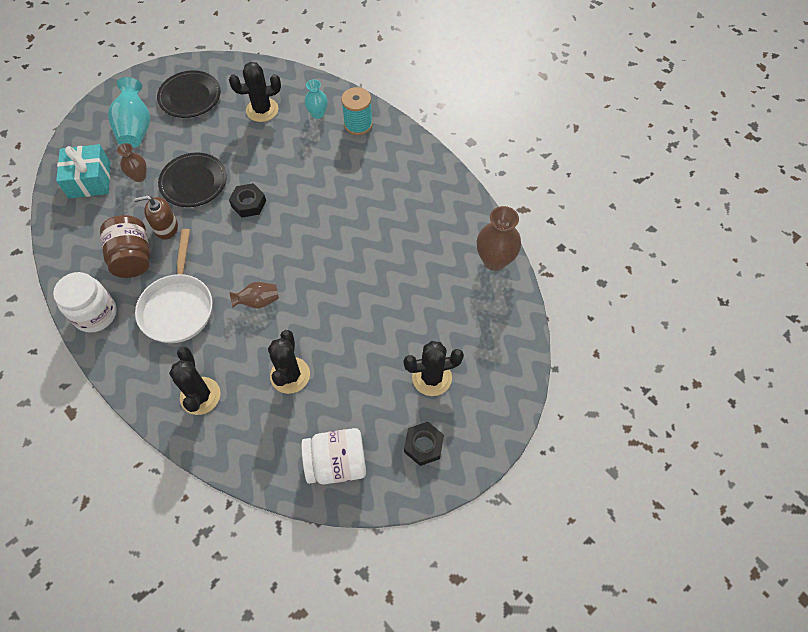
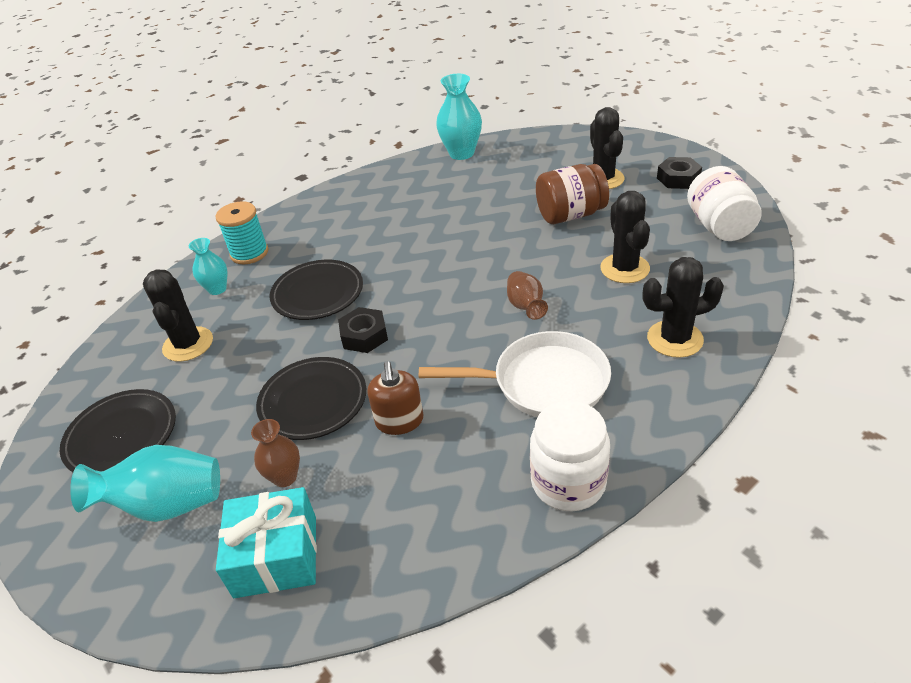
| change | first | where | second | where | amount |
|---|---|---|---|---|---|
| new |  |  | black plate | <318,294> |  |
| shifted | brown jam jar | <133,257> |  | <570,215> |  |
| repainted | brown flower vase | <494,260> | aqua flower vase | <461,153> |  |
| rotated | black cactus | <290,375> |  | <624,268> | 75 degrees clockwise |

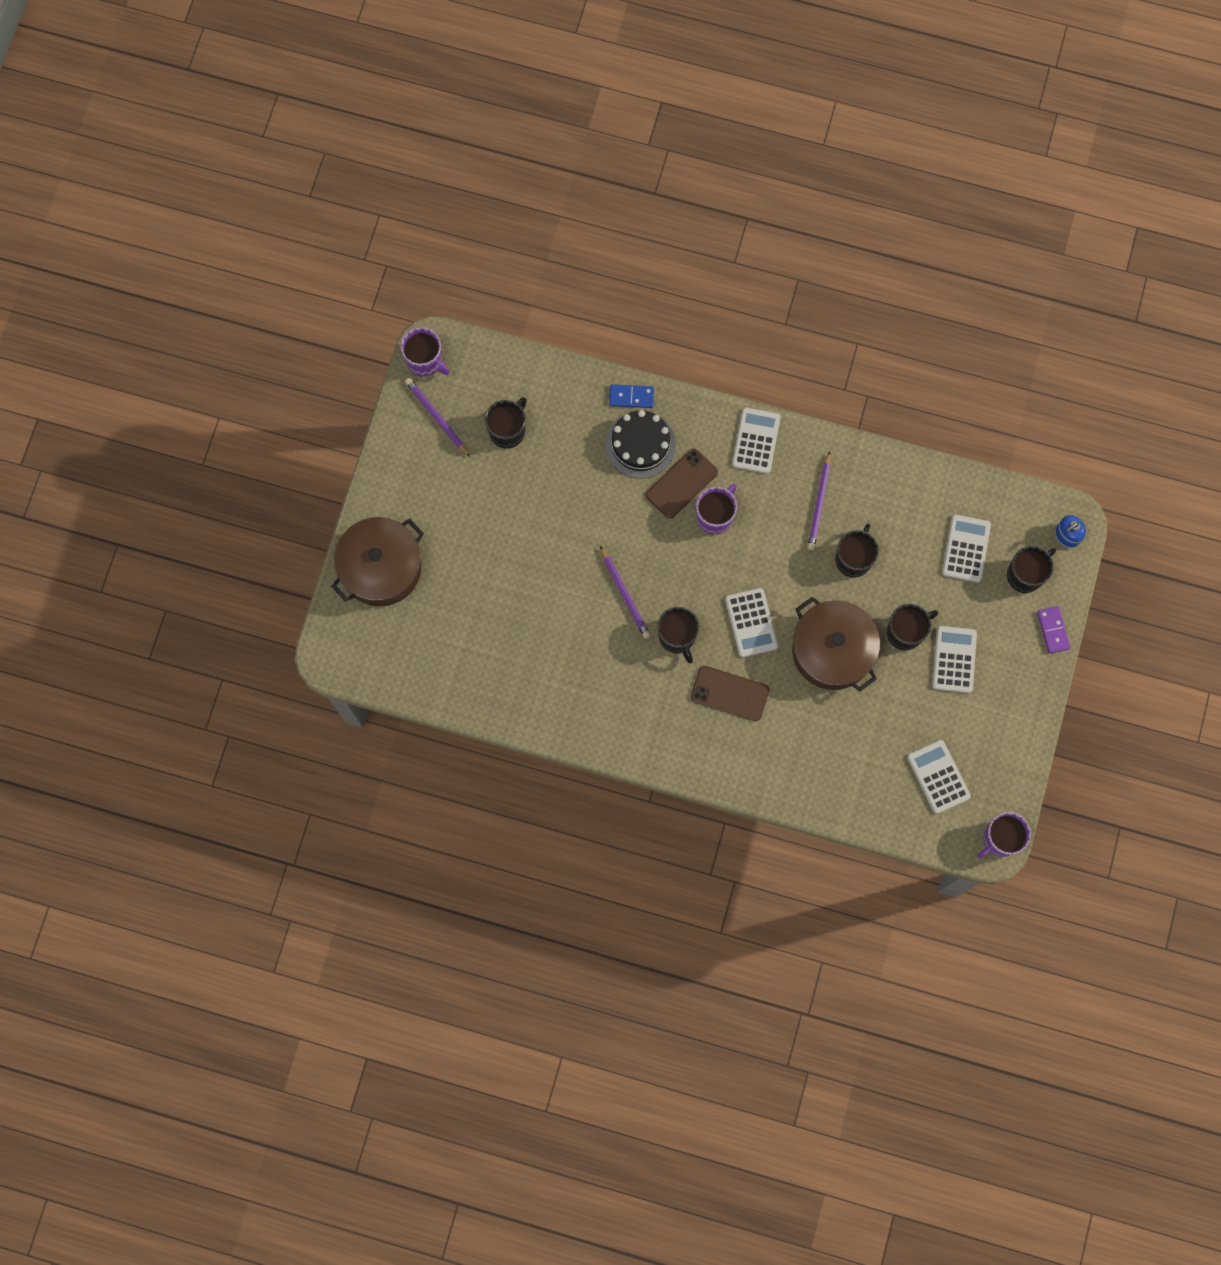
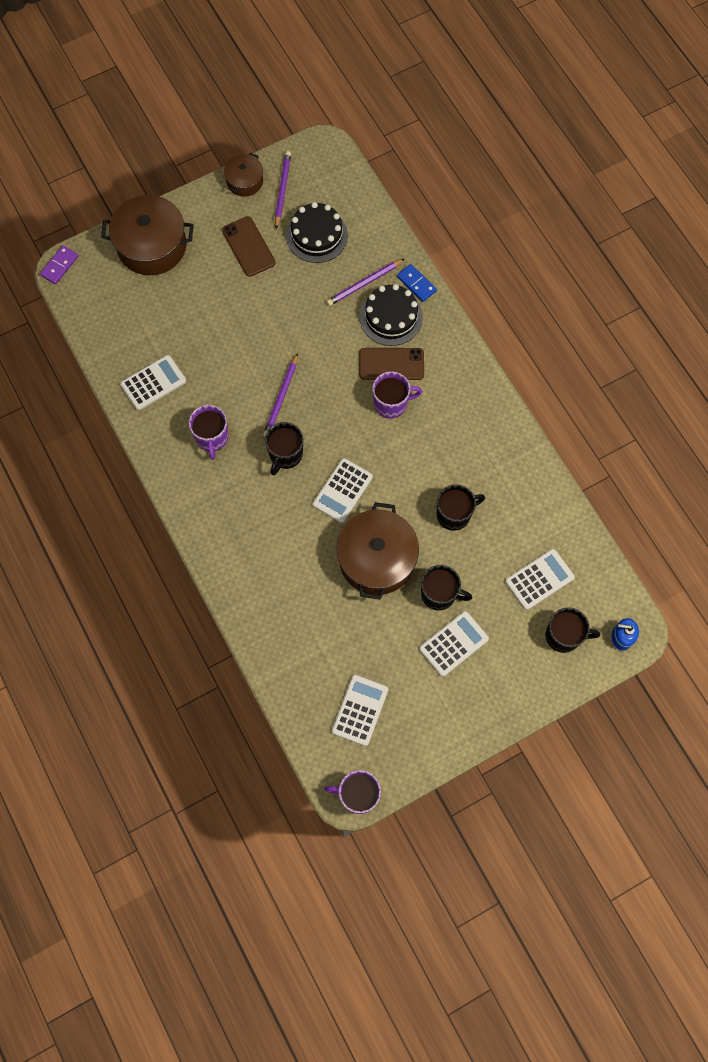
| change | first | where | second | where | amount |
|---|---|---|---|---|---|
| new |  |  | brown cooking pot | <244,181> |  |
| shifted | purple tea mug | <425,361> |  | <212,437> |  |
| shifted | brown phone | <730,693> |  | <248,246> |  |
| shifted | white calculator | <756,441> |  | <153,383> |  |
| shifted | purple lead pencil | <819,503> |  | <364,283> |  |
| shifted | purple domino tile | <1053,630> |  | <59,266> |  |
| swapped | black tea mug | <507,430> | black layer cake | <317,235> |  |

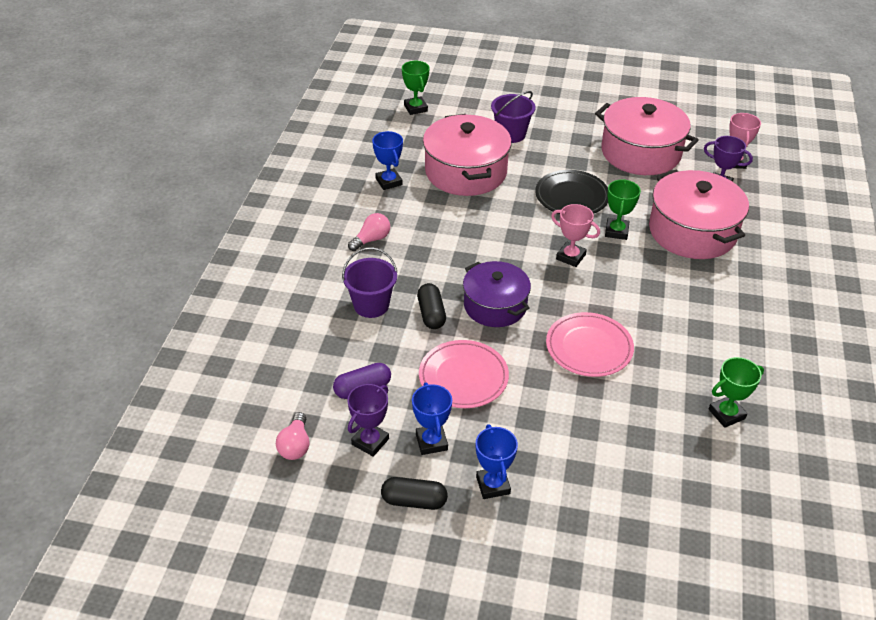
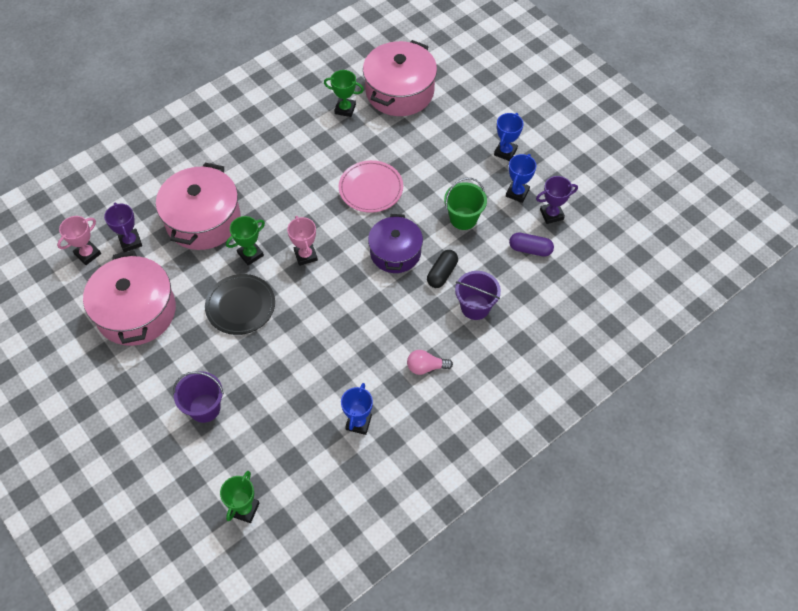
| change | first | where | second | where | amount |
|---|---|---|---|---|---|
| gone | rose-pink light bulb | <295,445> |  |  |  |
| gone | black pill | <414,501> |  |  |  |
| shifted | rose-pink cooking pot | <466,172> |  | <399,91> |  |
| swapped | rose-pink plate | <463,377> | emerald sand bucket | <463,218> |  |

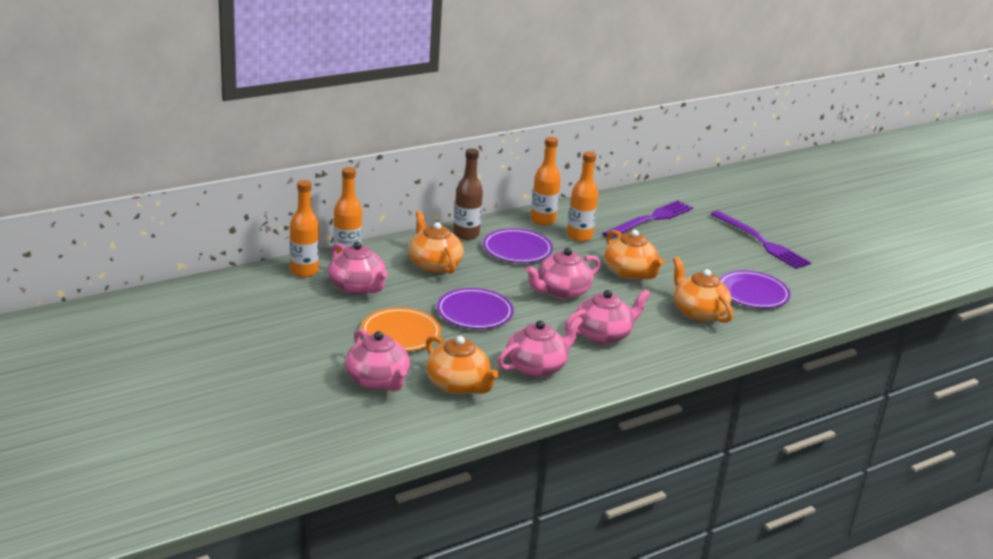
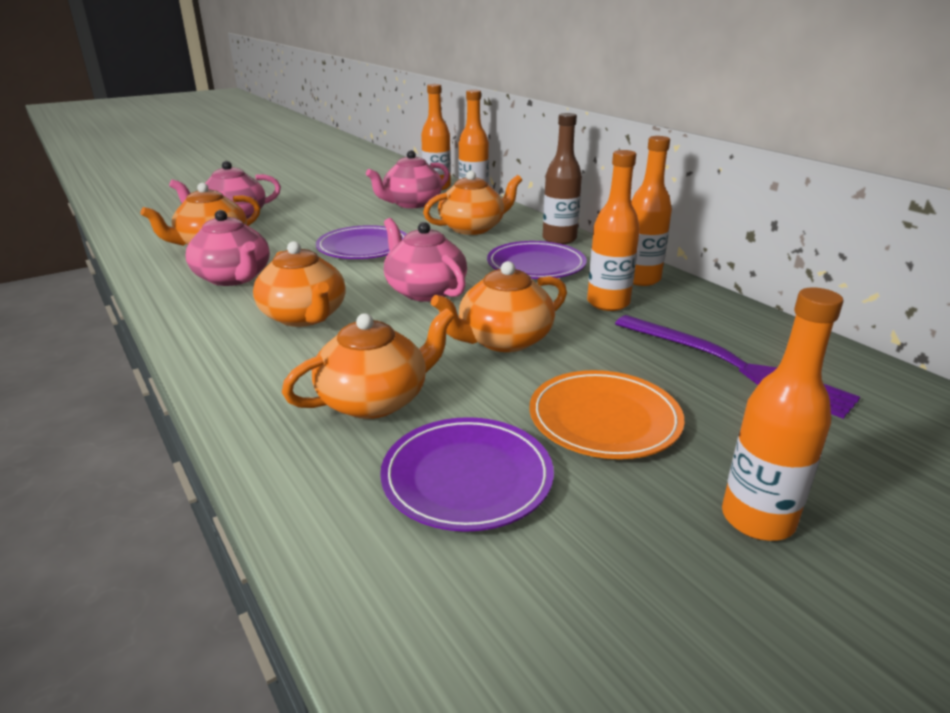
| change | first | where | second | where | amount |
|---|---|---|---|---|---|
| shifted | orange plate | <401,333> |  | <604,419> |  |
| swapped | purple dinner fork | <761,242> | orange drink bottle | <757,519> |  |
| repainted | rose-pink tea pot | <603,335> | orange tea pot | <304,316> |  |

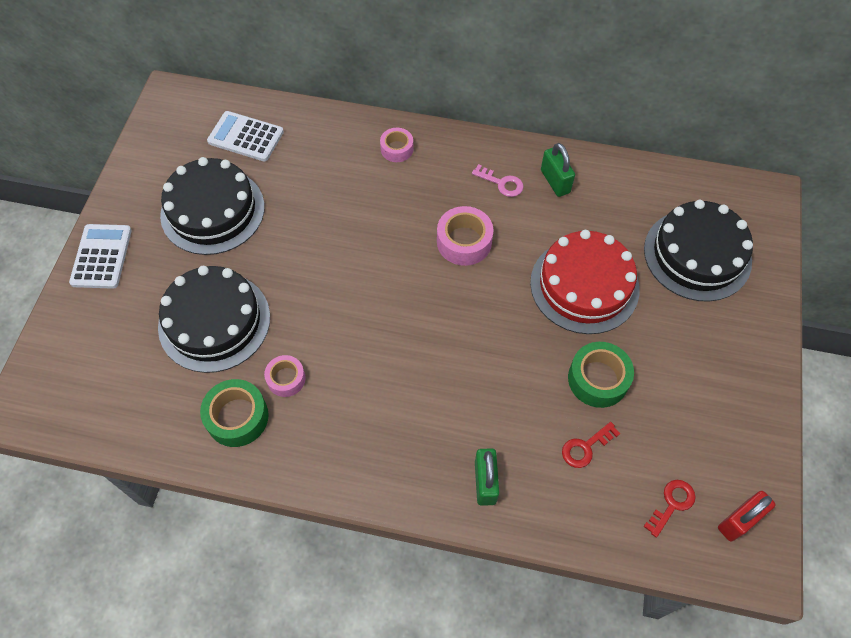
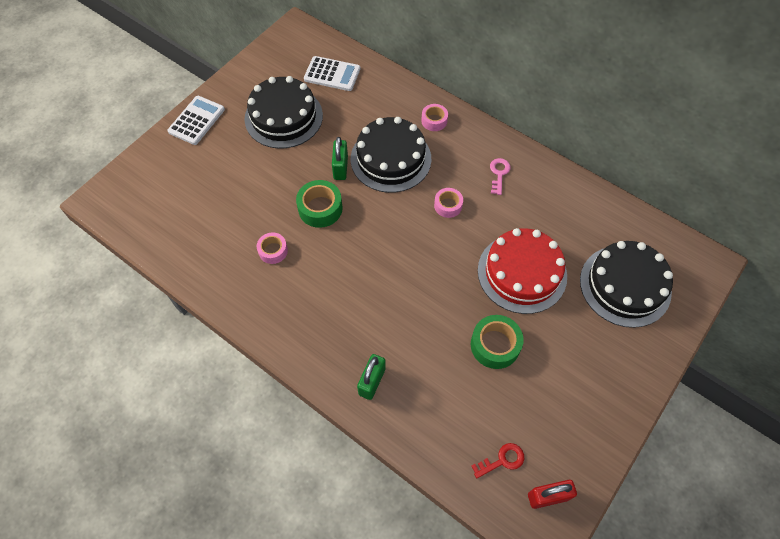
| change | first | where | second | where | amount |
|---|---|---|---|---|---|
| gone | crimson key | <585,447> |  |  |  |
| shifted | black layer cake | <214,321> |  | <390,159> |  |
| shifted | emerald roll of tape | <237,417> |  | <320,208> |  |
| shifted | emerald padlock | <555,181> |  | <340,168> |  |
| rotated | white calculator | <246,137> |  | <332,74> | 150 degrees clockwise |
| rotated | rose-pink key | <501,183> |  | <499,174> | 135 degrees counterclockwise |
| scaled | rose-pink roll of tape | <464,242> |  | <448,205> | x0.64 |

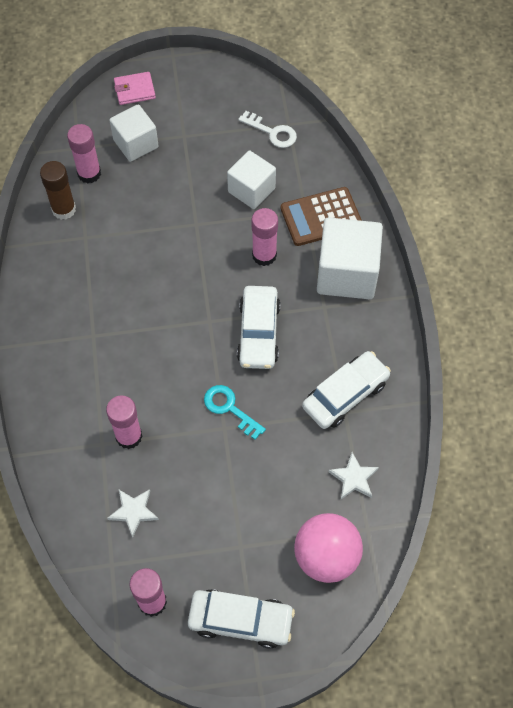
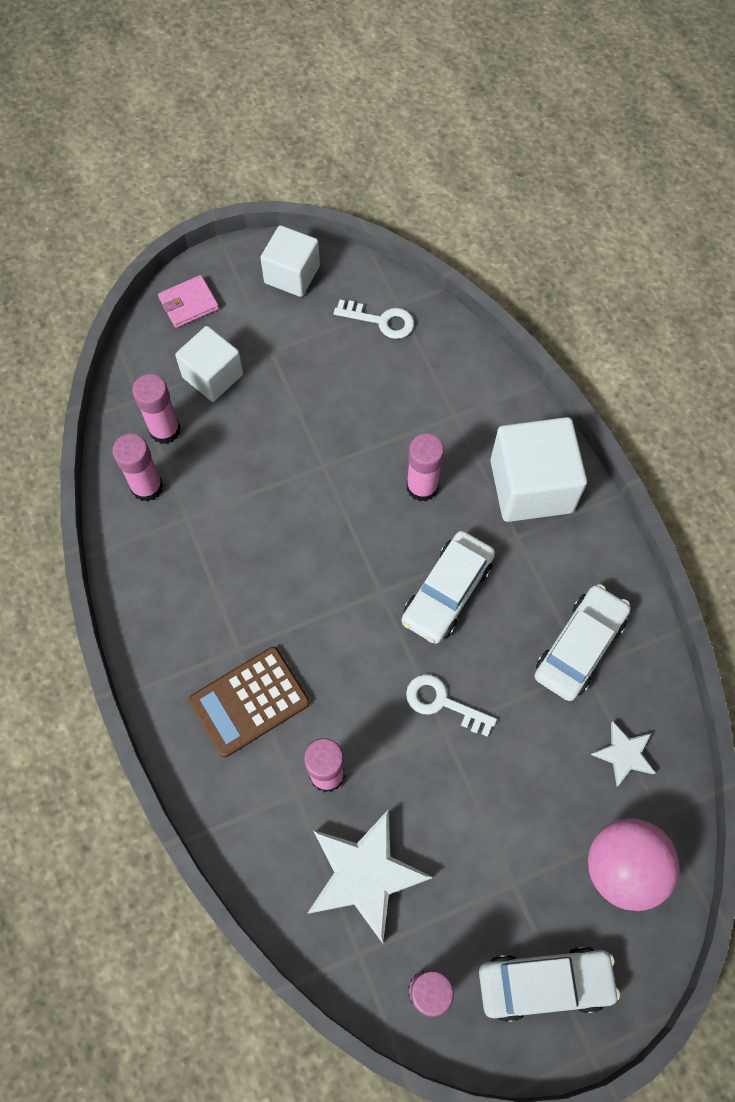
| change | first | where | second | where | amount |
|---|---|---|---|---|---|
| shifted | white solid cube | <251,190> |  | <292,274> |  |
| shifted | brown calculator | <321,217> |  | <249,702> |  |
| repainted | brown stick of glue | <64,209> | rose-pink stick of glue | <147,487> |  |
| repainted | aqua key | <229,408> | white key | <442,702> |  |
| rotated | white toy car | <258,333> |  | <447,592> | 45 degrees clockwise |
| scaled | white five-pointed star | <133,512> |  | <365,875> | x1.91 |

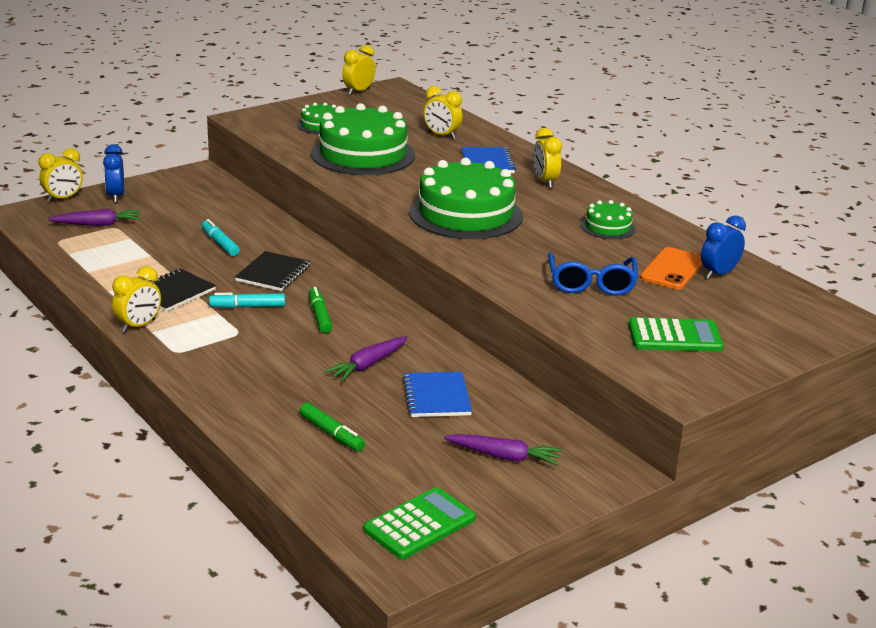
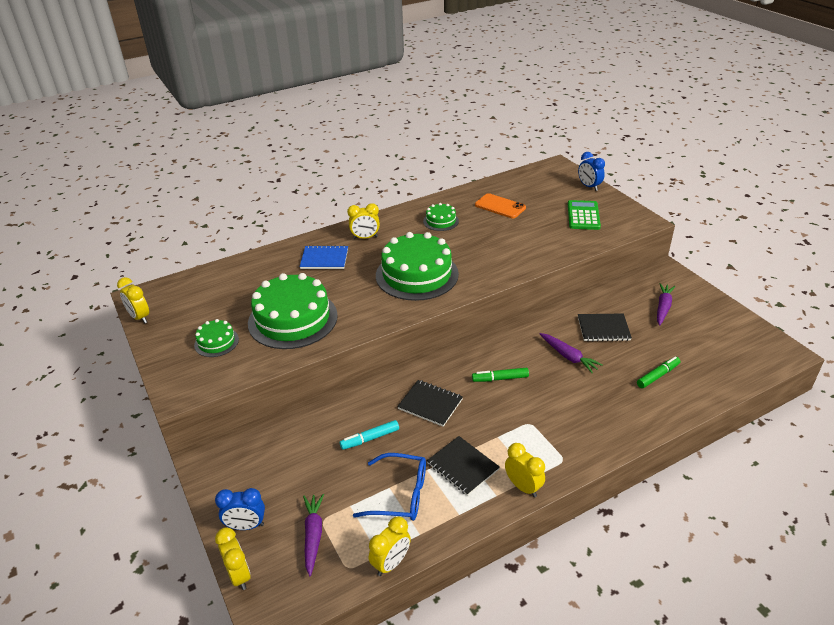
| change | first | where | second | where | amount |
|---|---|---|---|---|---|
| gone | aqua felt pen | <247,306> |  |  |  |
| gone | emerald calculator | <419,524> |  |  |  |
| shifted | golden alarm clock | <441,135> |  | <391,563> |  |
| shifted | blue glasses | <591,283> |  | <399,494> |  |
| shifted | blue alarm clock | <718,274> |  | <589,187> |  |
| repainted | blue notebook | <436,397> | black notebook | <603,329> |  |

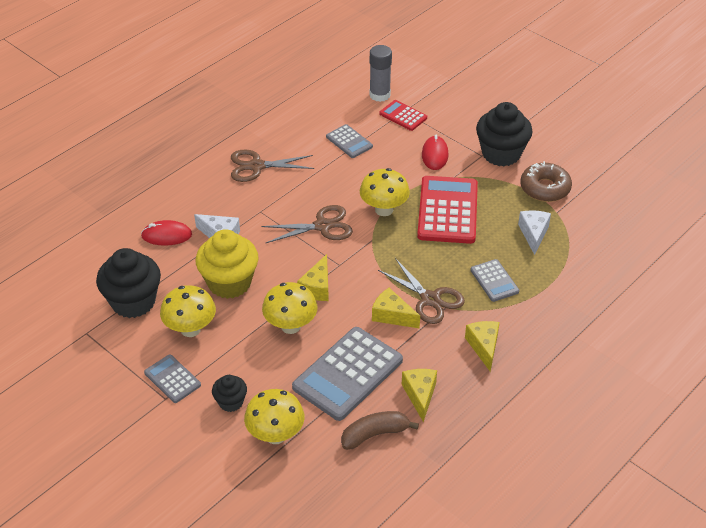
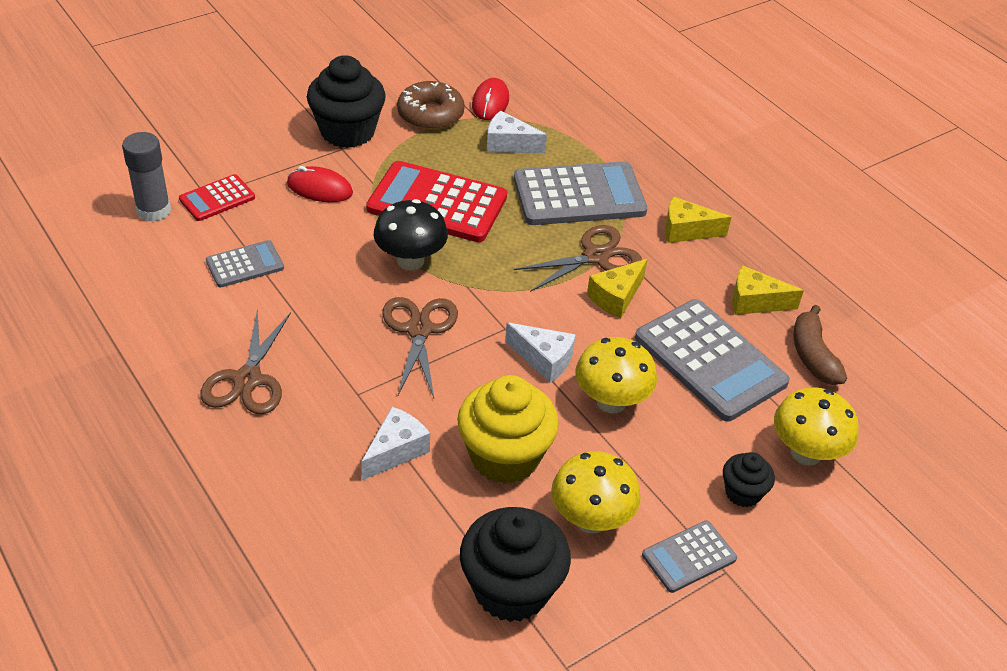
| change | first | where | second | where | amount |
|---|---|---|---|---|---|
| shifted | crimson mouse | <166,235> |  | <490,102> |  |
| repainted | golden cheese wedge | <317,287> | white cheese wedge | <543,359> |  |
| repainted | golden fungus | <384,210> | black fungus | <410,261> |  |
| scaled | grey calculator | <494,281> |  | <579,195> | x1.93 |

